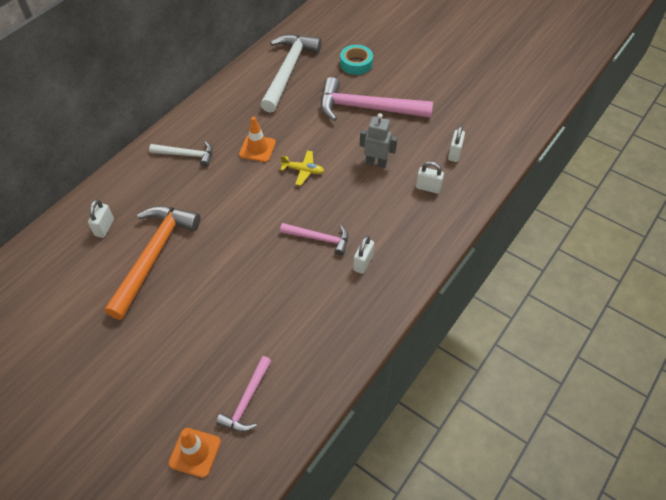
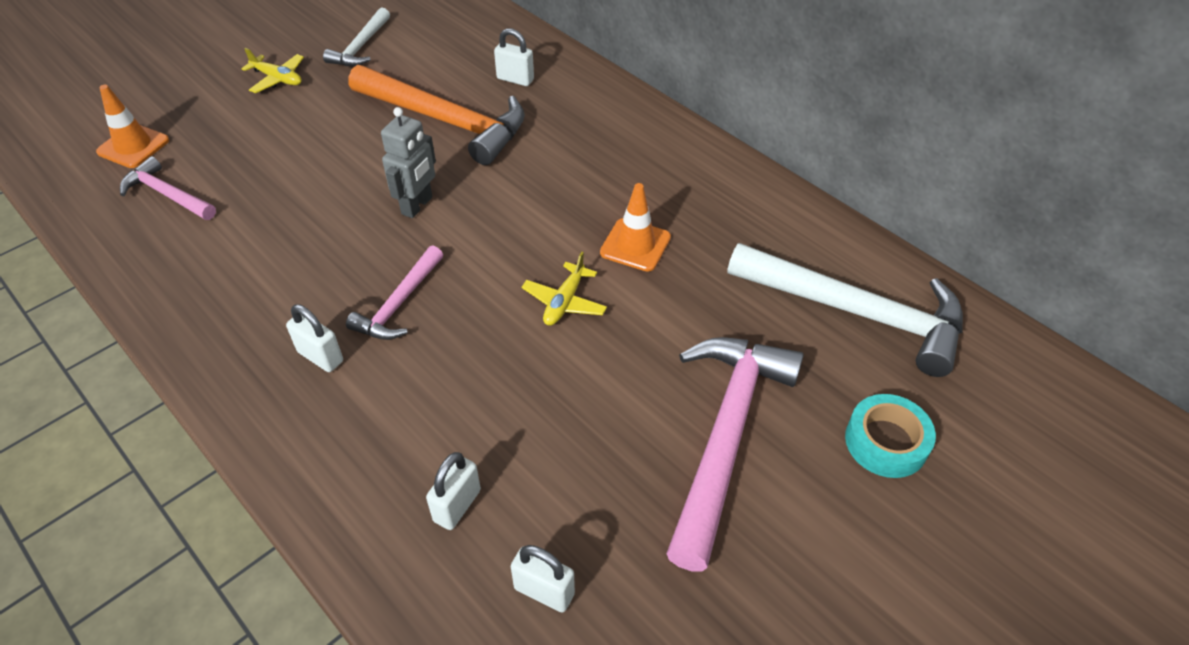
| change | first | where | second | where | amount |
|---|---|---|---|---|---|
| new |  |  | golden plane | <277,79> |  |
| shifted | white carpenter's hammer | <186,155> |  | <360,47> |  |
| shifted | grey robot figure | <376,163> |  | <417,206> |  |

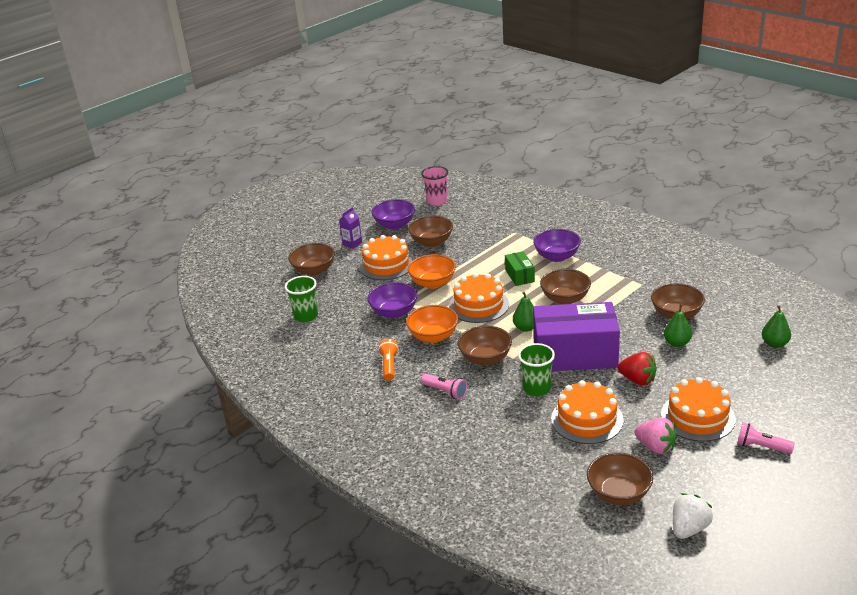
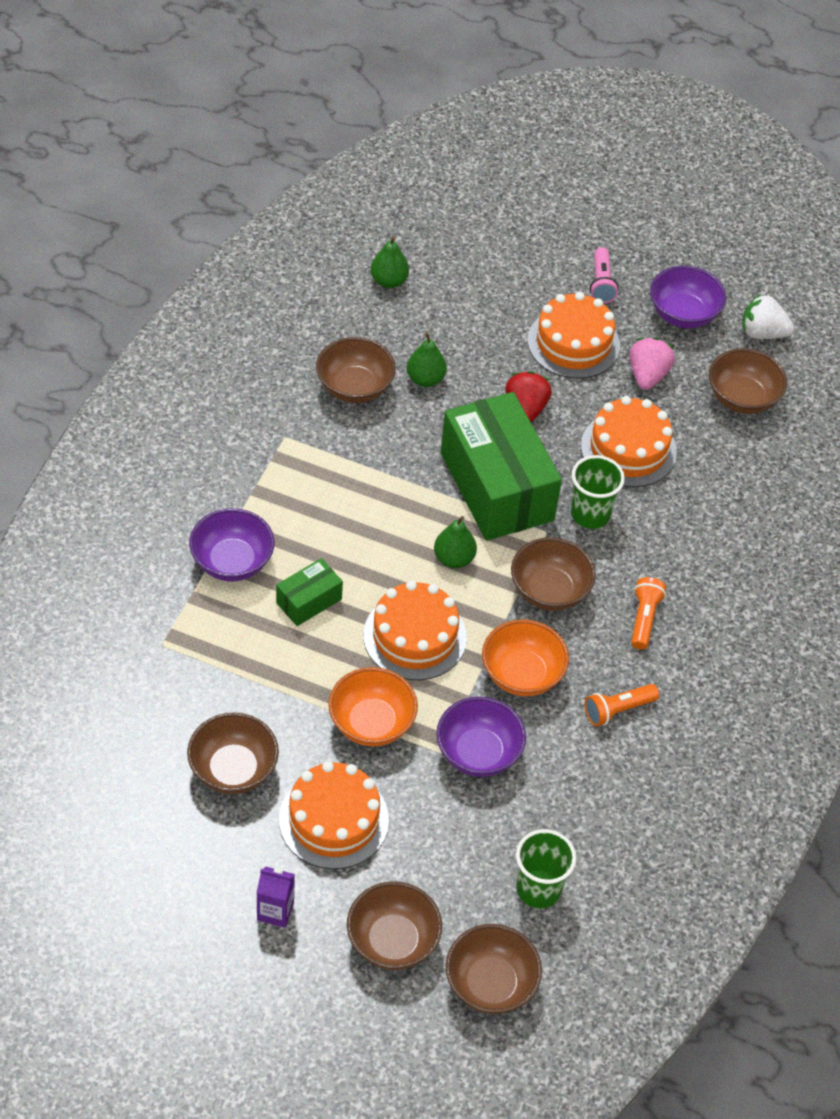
| change | first | where | second | where | amount |
|---|---|---|---|---|---|
| gone | rose-pink tumbler | <437,201> |  |  |  |
| shifted | purple serving bowl | <394,225> |  | <683,314> |  |
| shifted | brown serving bowl | <565,299> |  | <490,984> |  |
| repainted | rose-pink torch | <445,391> | orange torch | <644,618> |  |
| repainted | purple box | <575,354> | emerald box | <496,486> |  |

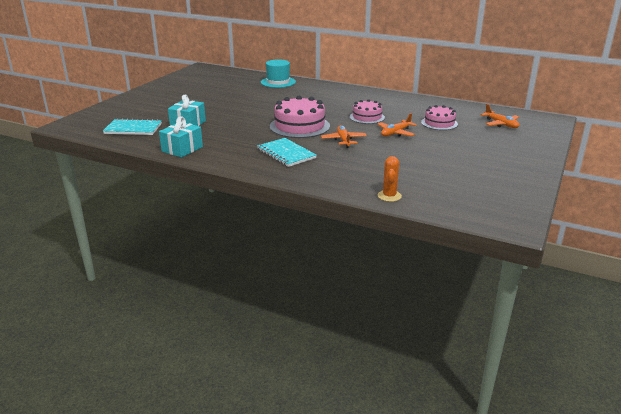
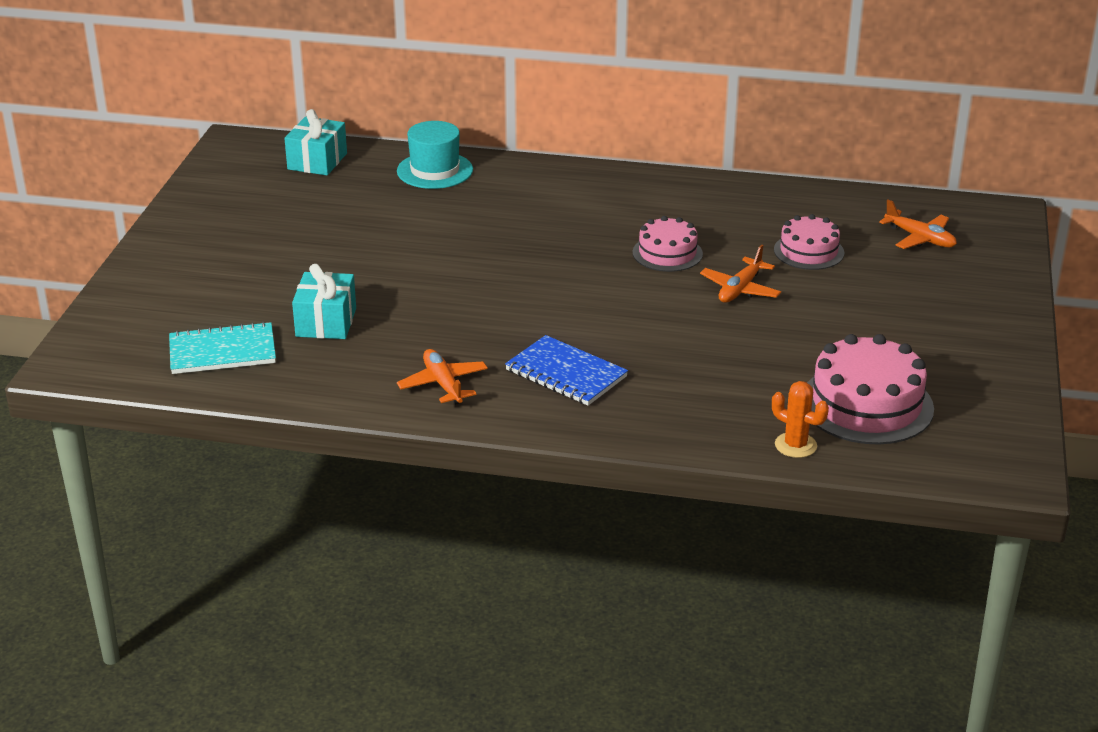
| change | first | where | second | where | amount |
|---|---|---|---|---|---|
| shifted | aqua gift | <182,149> |  | <317,161> |  |
| shifted | rose-pink layer cake | <299,126> |  | <866,404> |  |
| shifted | orange plane | <343,140> |  | <443,384> |  |
| repainted | aqua notebook | <286,154> | blue notebook | <566,373> |  |
| rotated | orange cactus | <389,196> |  | <795,445> | 45 degrees counterclockwise |

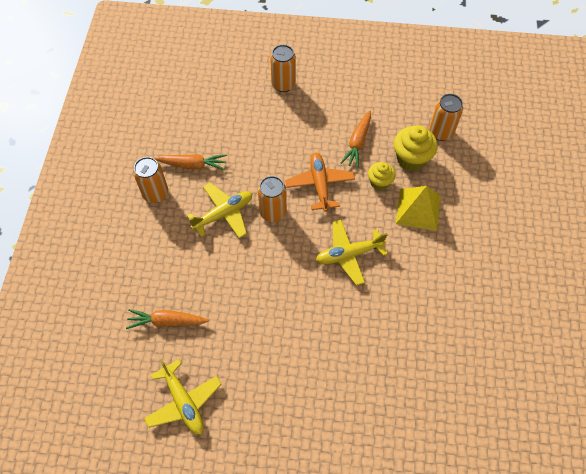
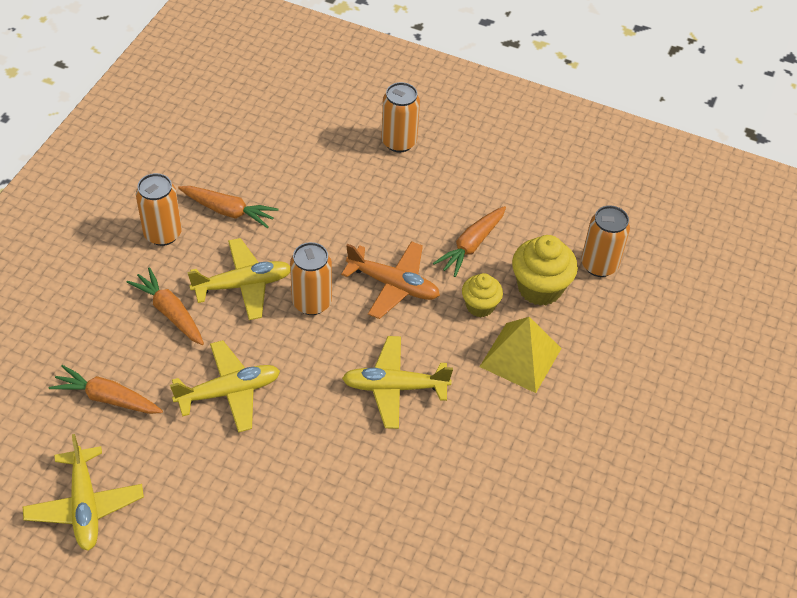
| change | first | where | second | where | amount |
|---|---|---|---|---|---|
| new |  |  | orange toy carrot | <170,312> |  |
| new |  |  | golden plane | <229,392> |  |
| rotated | orange plane | <320,184> |  | <393,285> | 105 degrees clockwise |

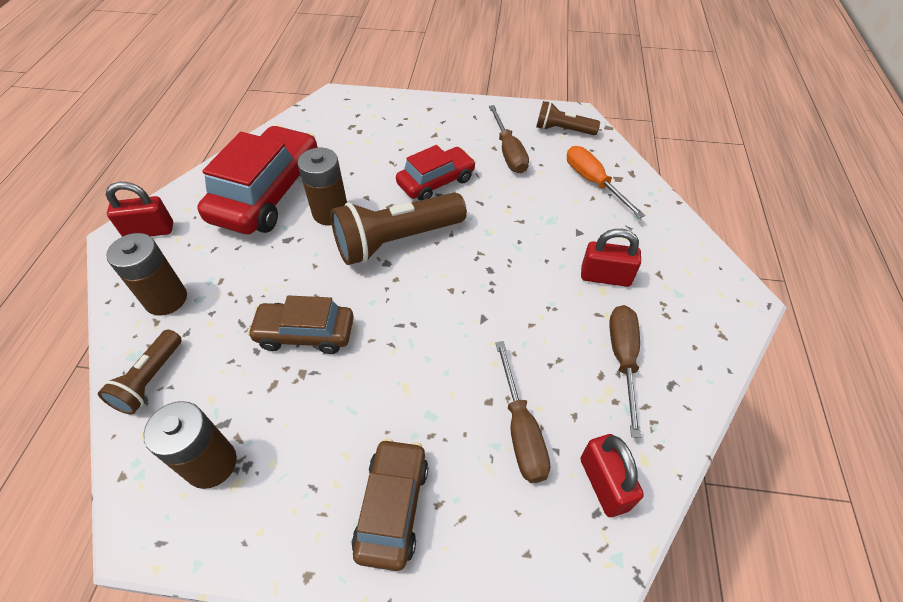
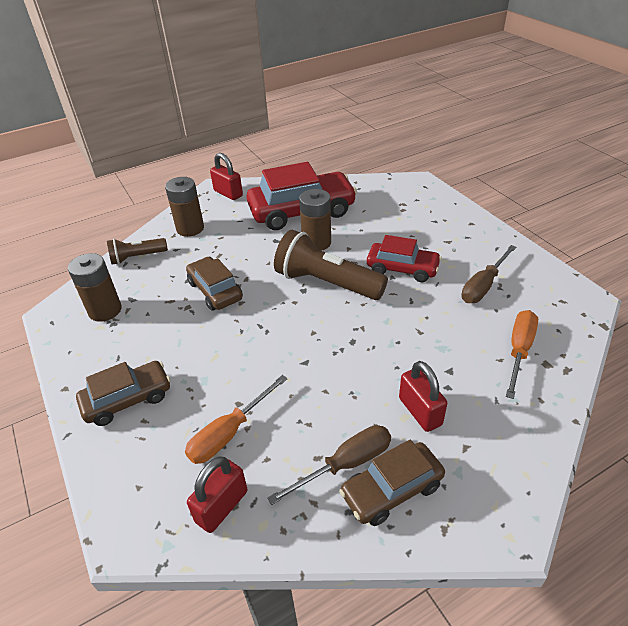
| change | first | where | second | where | amount |
|---|---|---|---|---|---|
| gone | brown torch | <563,130> |  |  |  |
| new |  |  | brown toy car | <391,490> |  |
| repainted | brown hand screwdriver | <521,430> | orange hand screwdriver | <229,433> |  |

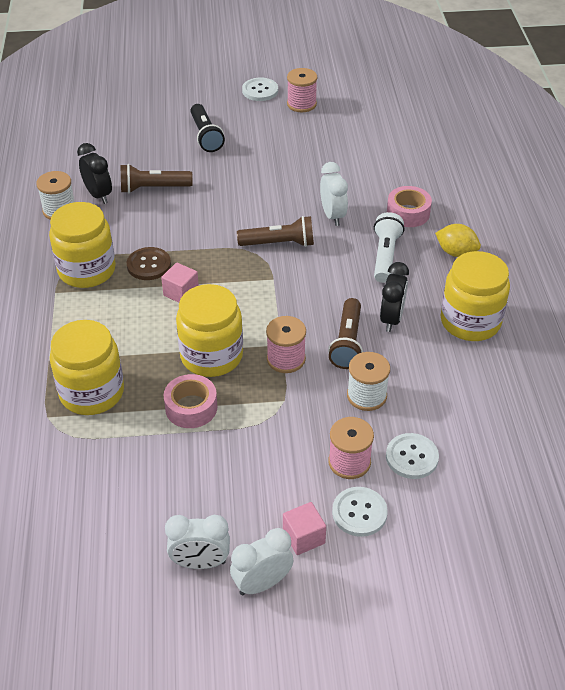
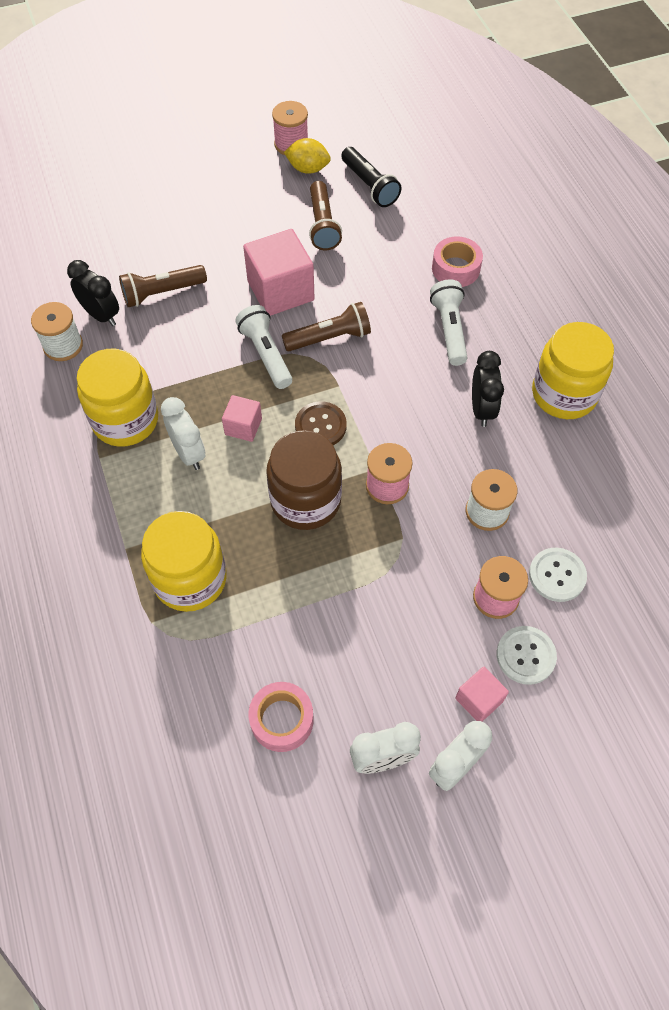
| change | first | where | second | where | amount |
|---|---|---|---|---|---|
| gone | white shirt button | <260,91> |  |  |  |
| new |  |  | white torch | <266,354> |  |
| new |  |  | rose-pink solid cube | <280,291> |  |
| shifted | brown shirt button | <149,265> |  | <320,426> |  |
| shifted | rose-pink roll of tape | <191,407> |  | <282,720> |  |
| shifted | black torch | <205,136> |  | <369,186> |  |
| shifted | white alarm clock | <332,215> |  | <189,453> |  |
| shifted | brown torch | <347,342> |  | <322,225> |  |
| shifted | golden lemon | <456,252> |  | <308,169> |  |
| repainted | golden jam jar | <211,356> | brown jam jar | <305,500> |  |

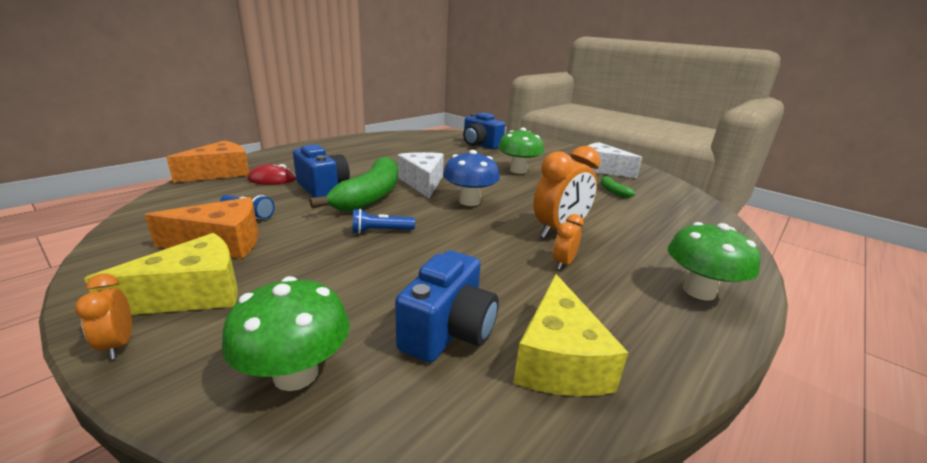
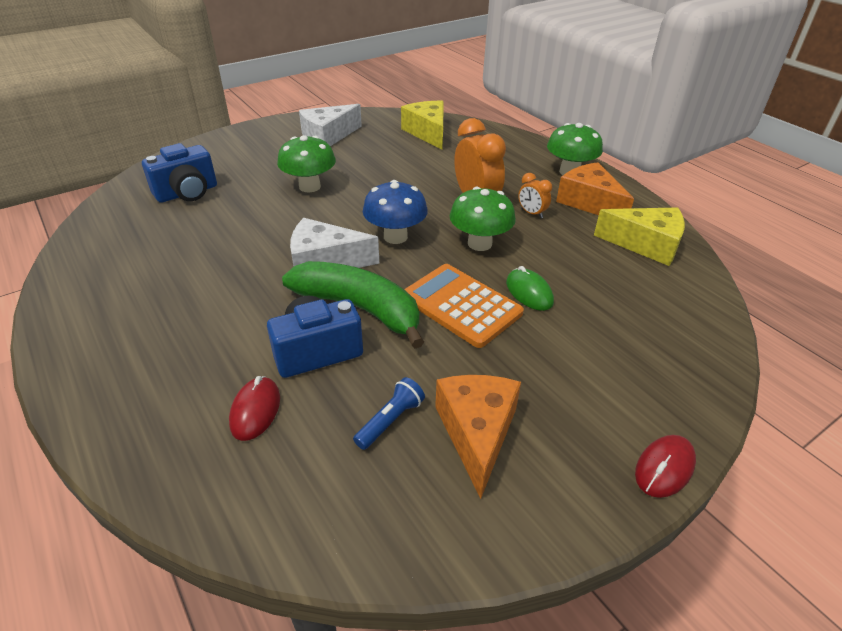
| change | first | where | second | where | amount |
|---|---|---|---|---|---|
| gone | blue photo camera | <448,331> |  |  |  |
| gone | emerald banana | <613,191> |  |  |  |
| new |  |  | emerald mouse | <529,292> |  |
| shifted | golden cheese wedge | <193,294> |  | <427,132> |  |
| shifted | orange cheese wedge | <220,173> |  | <589,202> |  |
| shifted | emerald fungus | <296,374> |  | <479,243> |  |
| swapped | orange alarm clock | <119,344> | crimson mouse | <664,468> |  |
| swapped | blue torch | <380,231> | orange calculator | <461,305> |  |

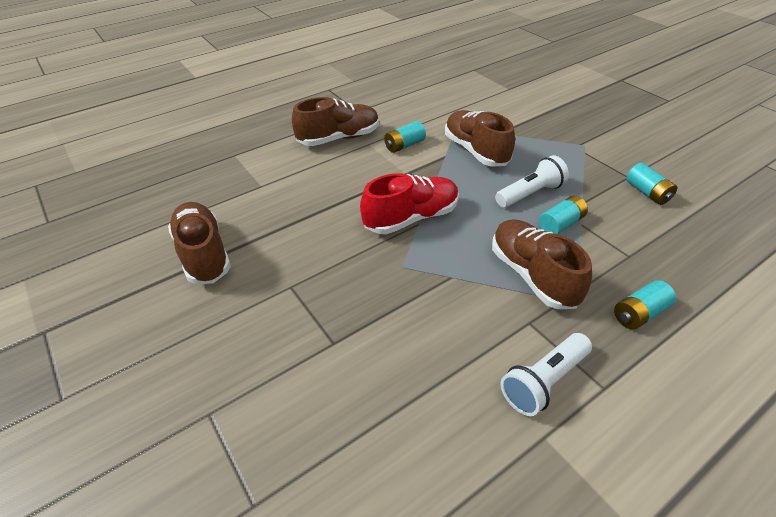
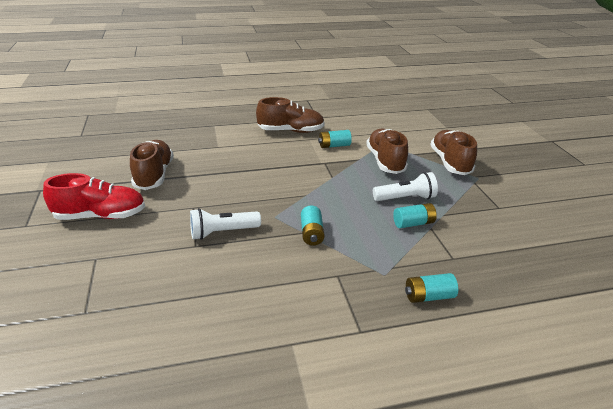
| change | first | where | second | where | amount |
|---|---|---|---|---|---|
| shifted | crimson lace-up shoe | <411,218> |  | <101,216> |  |
| shifted | brown lace-up shoe | <532,275> |  | <450,162> |  |
| shifted | white torch | <543,381> |  | <222,232> |  |
| shifted | aqua AA battery | <647,193> |  | <311,233> |  |

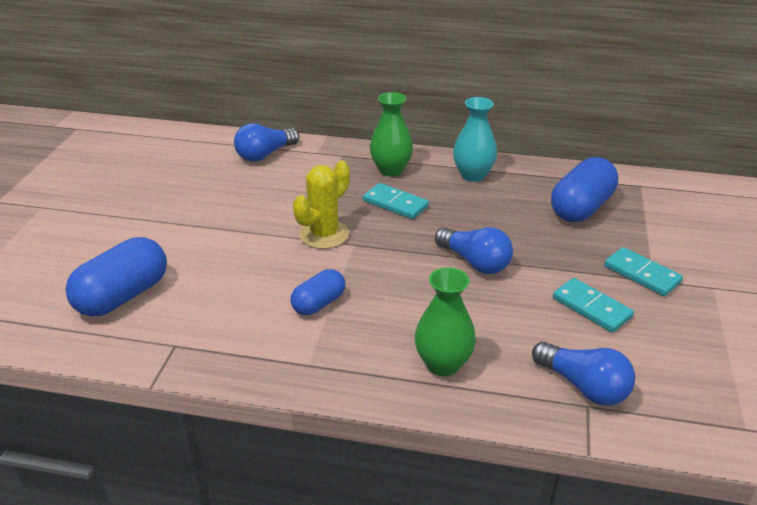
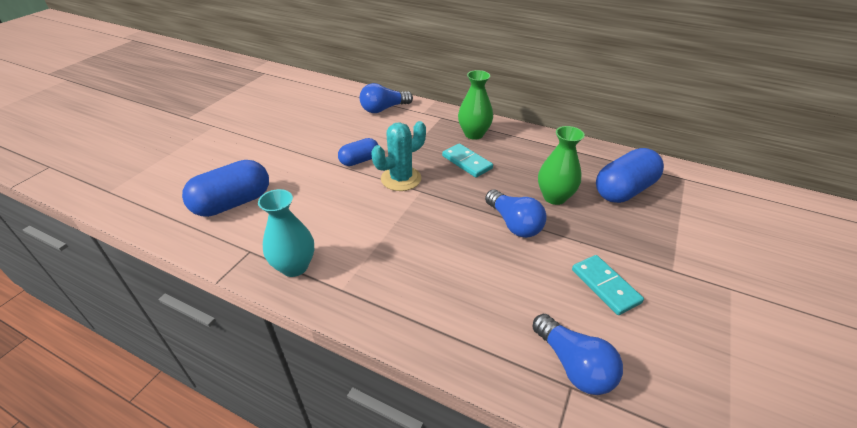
| change | first | where | second | where | amount |
|---|---|---|---|---|---|
| gone | aqua domino tile | <641,274> |  |  |  |
| shifted | blue pill | <319,303> |  | <359,160> |  |
| shifted | emerald flower vase | <443,364> |  | <554,197> |  |
| shifted | aqua flower vase | <473,175> |  | <294,266> |  |
| repainted | golden cactus | <324,234> | aqua cactus | <401,179> |  |

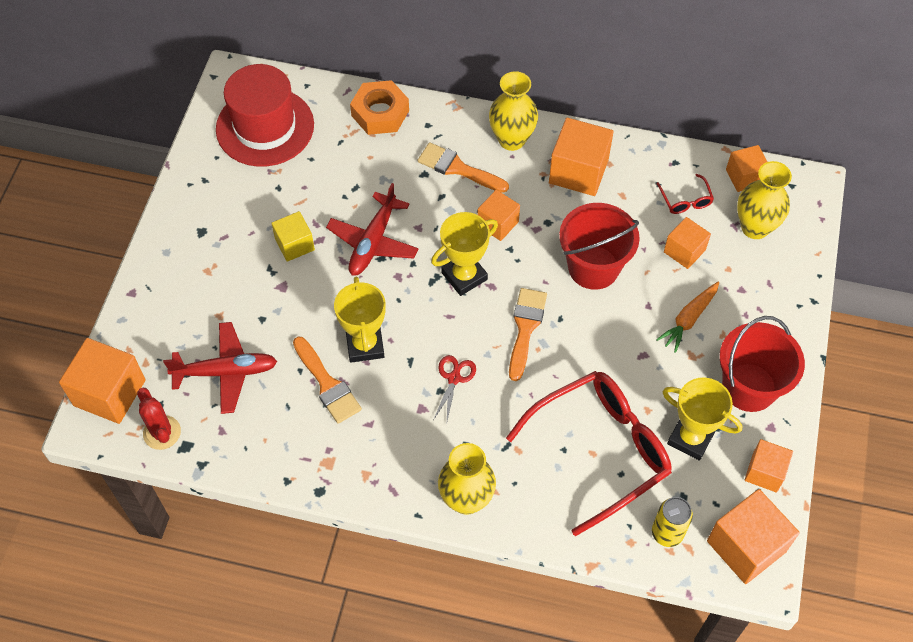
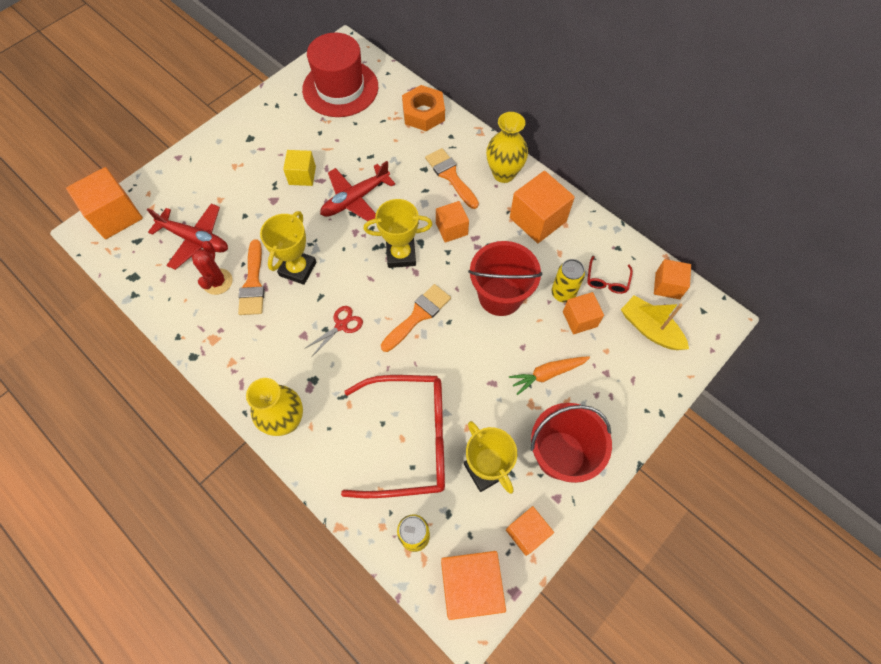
| change | first | where | second | where | amount |
|---|---|---|---|---|---|
| new |  |  | golden tin | <563,293> |  |
| shifted | crimson cactus | <162,432> |  | <217,282> |  |
| swapped | golden flower vase | <755,227> | golden sailboat | <650,329> |  |

